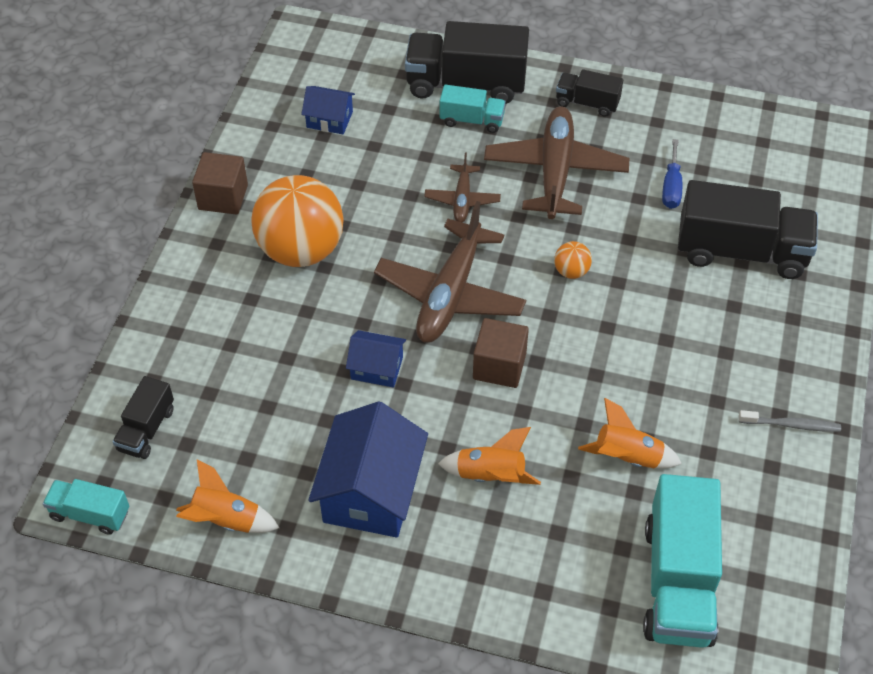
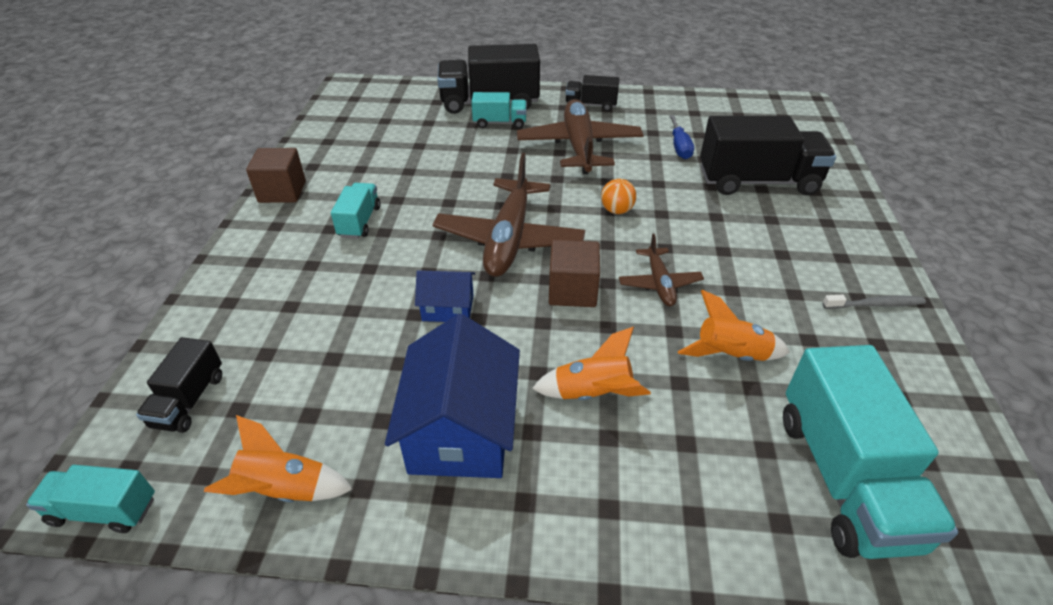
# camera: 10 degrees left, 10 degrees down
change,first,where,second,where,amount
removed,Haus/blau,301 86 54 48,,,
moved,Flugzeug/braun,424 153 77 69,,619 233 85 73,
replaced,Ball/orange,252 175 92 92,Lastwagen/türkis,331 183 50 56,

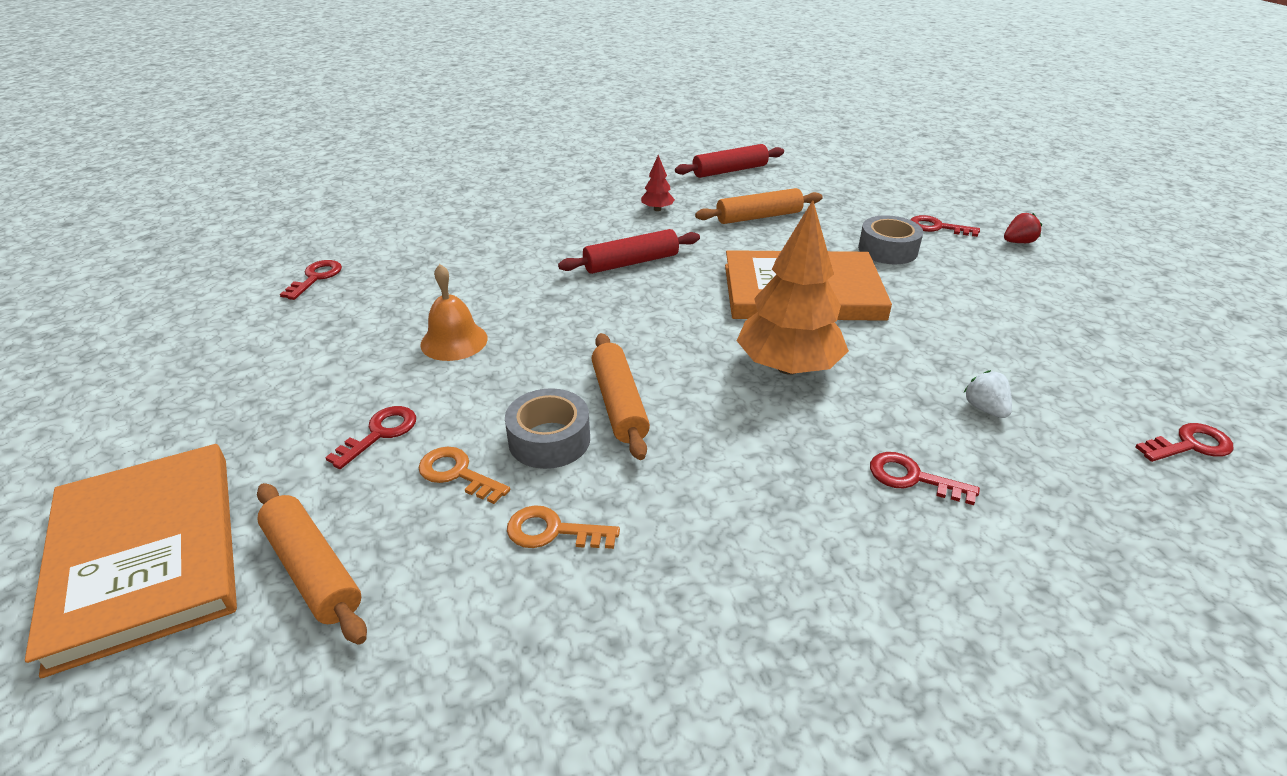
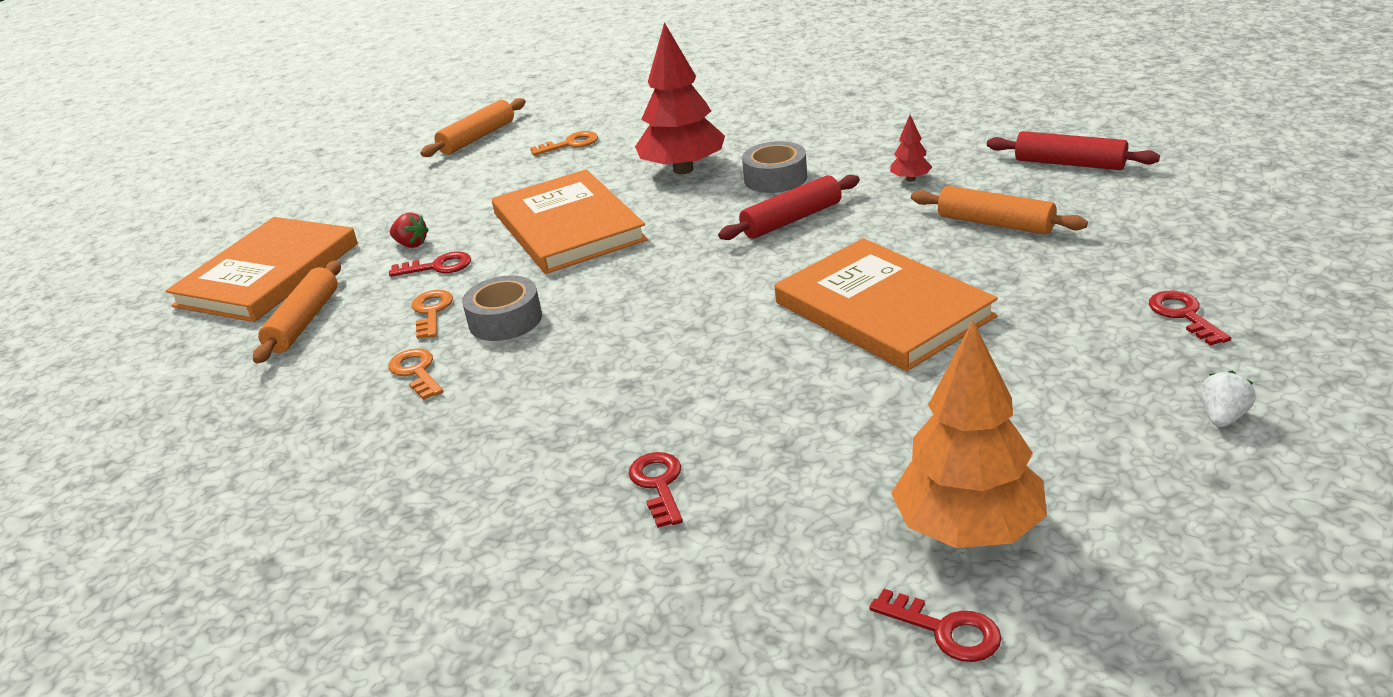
# camera: 55 degrees right, 5 degrees down
change,first,where,second,where,amount
moved,Baum/orange,737 200 112 175,,891 320 156 228,
moved,Erdbeere/rot,1004 213 38 30,,390 212 39 36,
moved,Klebeband/grau,858 215 65 49,,742 141 65 52,
turned,Nudelholz/rot,558 229 142 45,,718 175 142 65,60 degrees counterclockwise
recoloured,Schlüssel/rot,280 260 62 40,Schlüssel/orange,530 131 68 25,
replaced,Glocke/orange,420 264 68 97,Buch/orange,492 169 156 105,
moved,Nudelholz/orange,592 333 58 127,,420 98 106 59,
moved,Erdbeere/weiß,964 370 48 48,,1201 371 55 56,
added,,,Baum/rot,635 22 90 152,

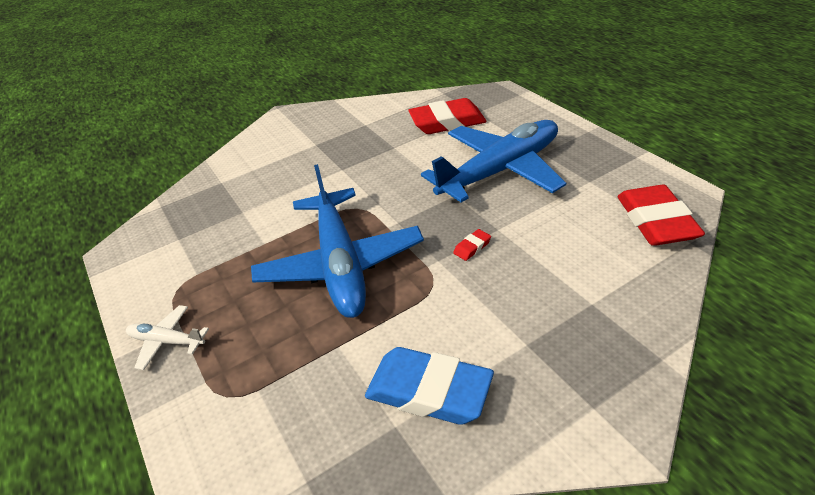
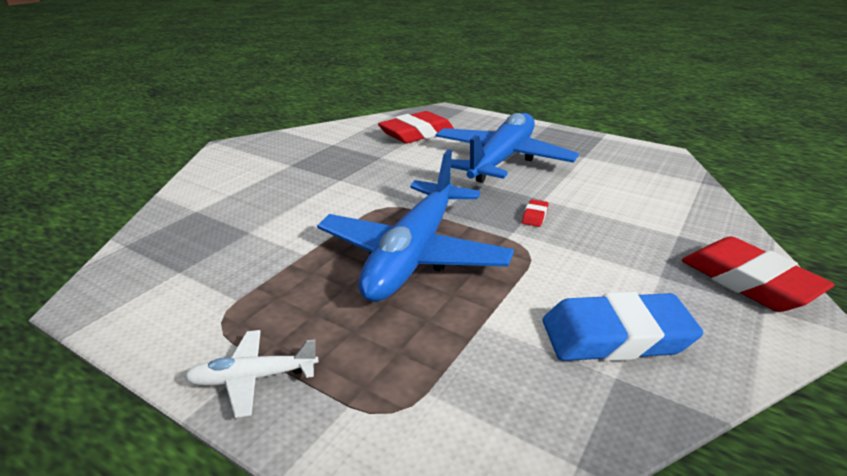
# camera: 30 degrees left, 10 degrees down
change,first,where,second,where,amount
turned,Flugzeug/blau,251 164 173 154,,317 150 197 152,60 degrees clockwise
moved,Radiergummi/rot,617 185 88 61,,682 236 153 76,

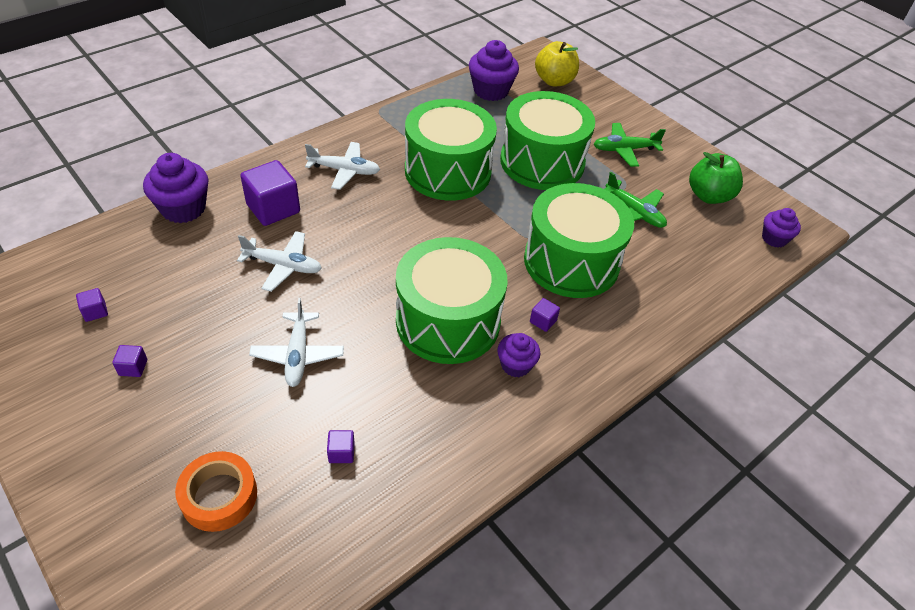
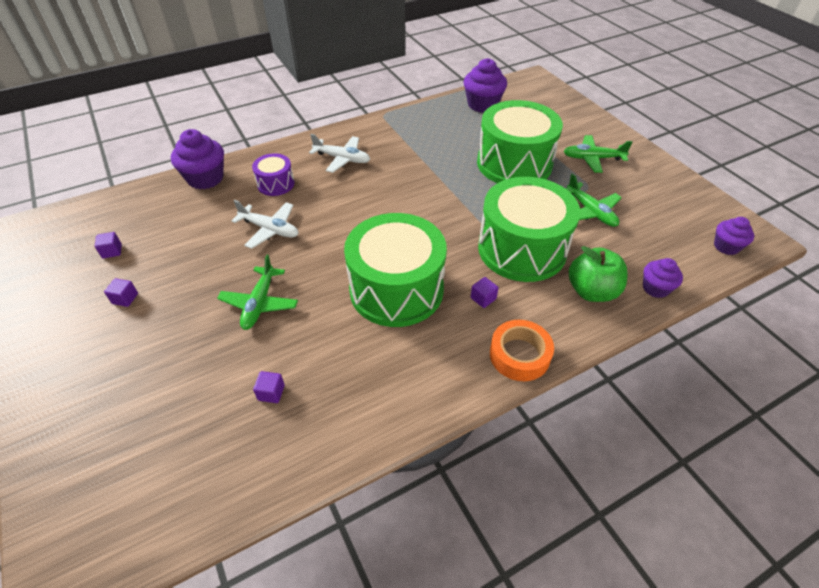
# camera: 15 degrees right, 0 degrees up
change,first,where,second,where,amount
removed,Apfel/gelb,535 41 44 45,,,
removed,Trommel/grün,405 99 92 102,,,
moved,Apfel/grün,689 152 54 52,,569 246 59 56,
replaced,Kubus/lila,240 160 60 66,Trommel/lila,252 153 43 43,
recoloured,Flugzeug/weiß,249 298 95 89,Flugzeug/grün,217 255 81 75,
moved,Muffin/lila,497 333 43 44,,643 258 40 40,
moved,Klebeband/orange,175 451 82 81,,490 320 64 61,

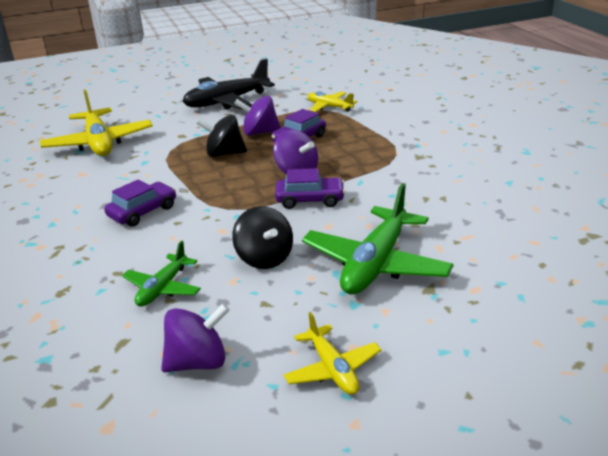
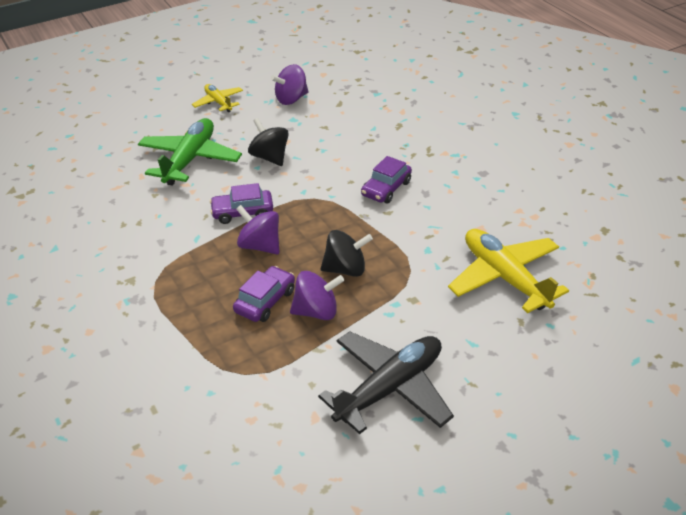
# camera: 170 degrees right, 10 degrees up
change,first,where,second,where,amount
removed,Flugzeug/gelb,308 91 49 21,,,
removed,Flugzeug/grün,122 241 79 66,,,

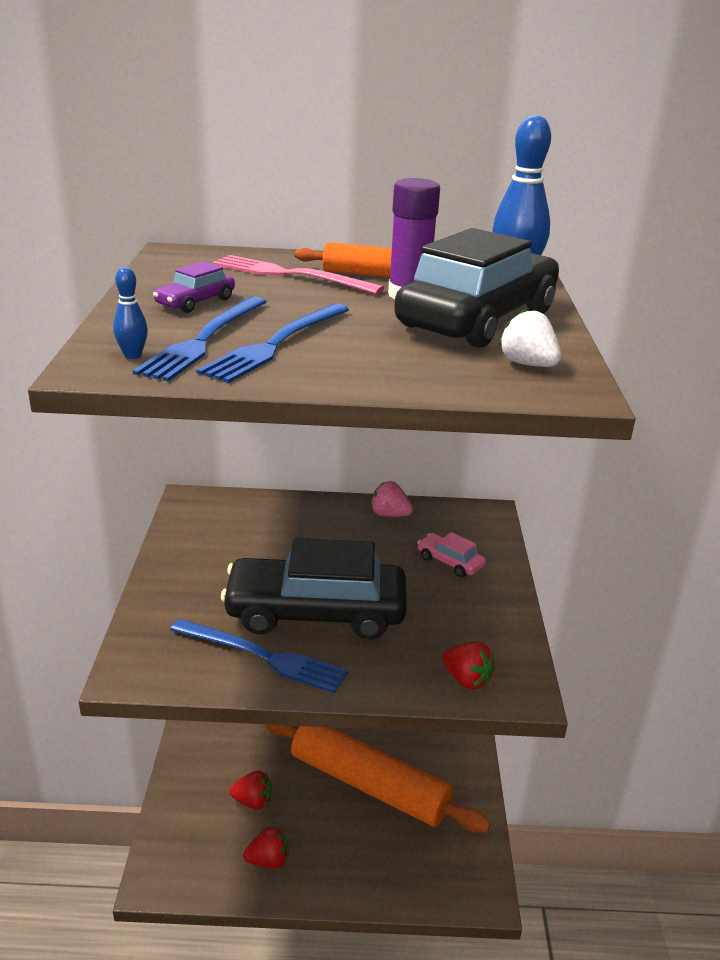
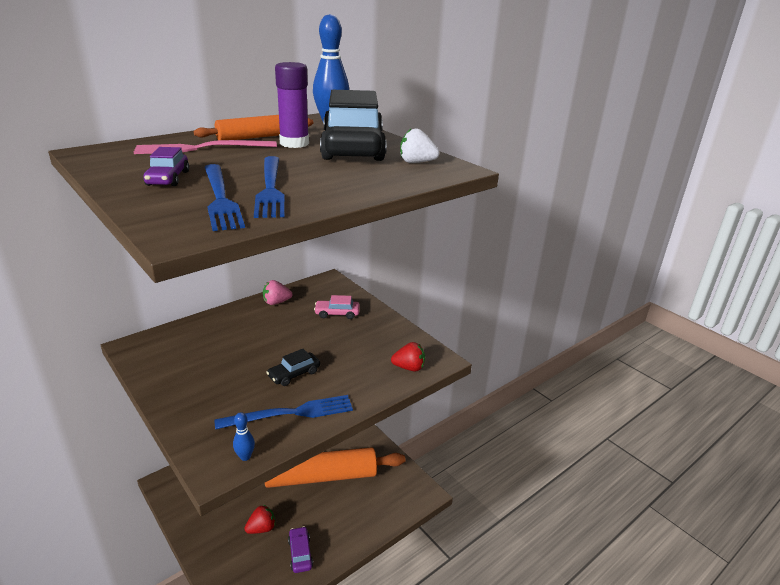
# camera: 40 degrees left, 0 degrees up
change,first,where,second,where,amount
moved,Bowlingkegel/blau,113 267 35 92,,233 412 22 49,
resized,Auto/schwarz,221 538 186 102,,266 349 54 37,x0.42
replaced,Erdbeere/rot,243 826 46 42,Auto/lila,288 526 25 47,

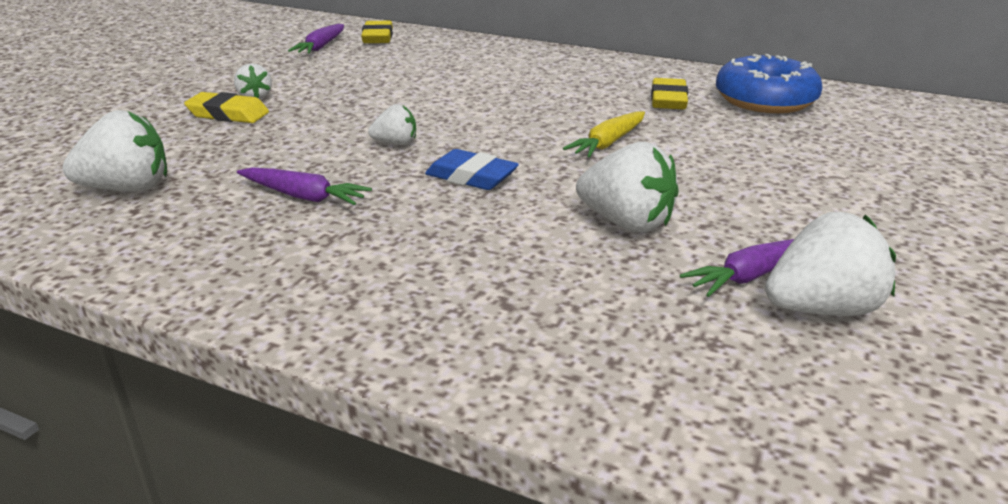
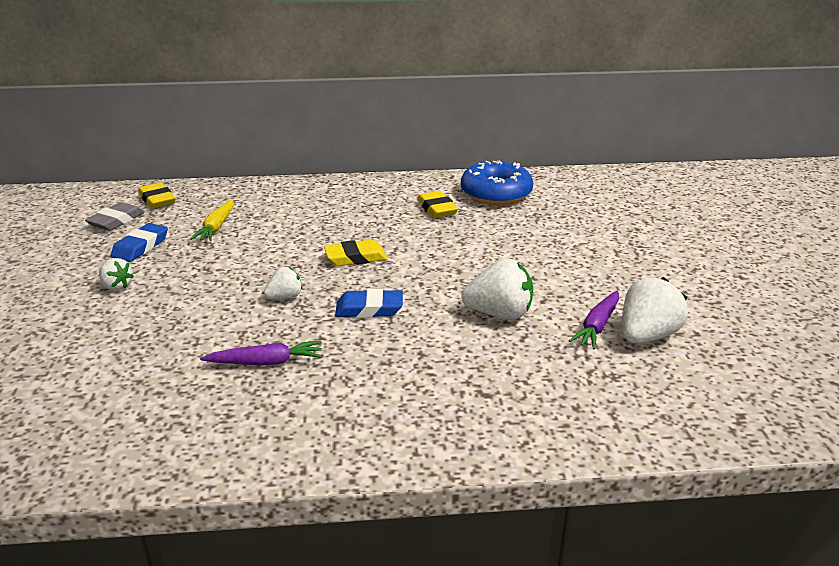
# camera: 30 degrees left, 0 degrees up
change,first,where,second,where,amount
replaced,Karotte/lila,288 24 56 30,Radiergummi/grau,85 202 60 29,
moved,Radiergummi/gelb,184 92 85 31,,324 239 63 27,
removed,Erdbeere/weiß,62 110 105 82,,,
moved,Karotte/gelb,563 111 82 47,,190 200 44 41,
added,,,Radiergummi/blau,111 223 57 39,

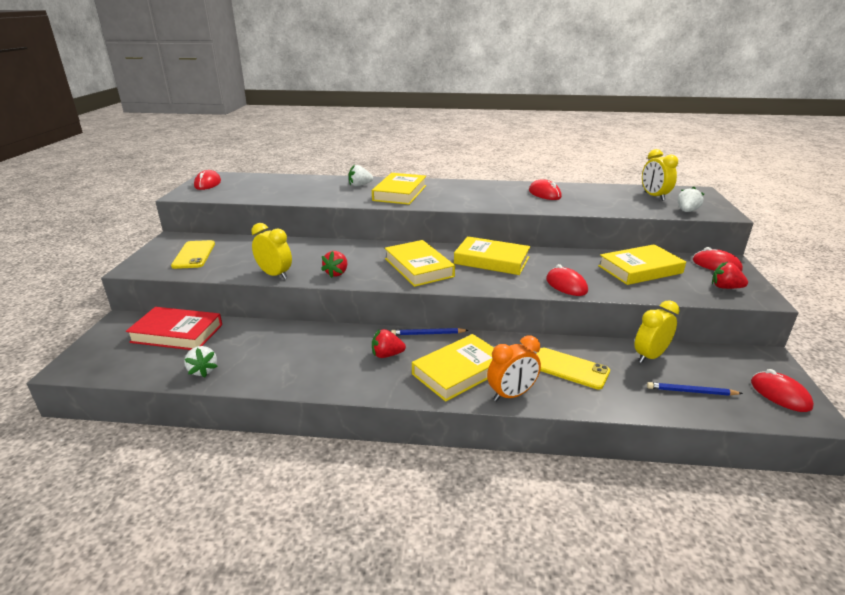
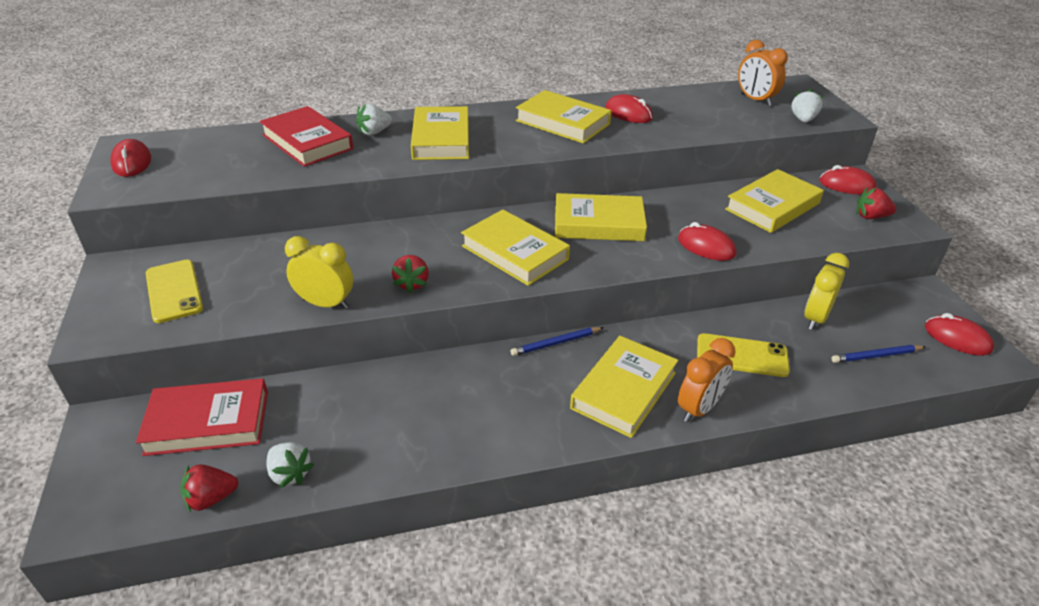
# camera: 20 degrees left, 10 degrees up
change,first,where,second,where,amount
recoloured,Wecker/gelb,642 149 36 52,Wecker/orange,738 40 50 66,
moved,Erdbeere/rot,372 329 34 29,,180 464 58 49,
added,,,Buch/gelb,516 90 96 53,
added,,,Buch/rot,259 106 94 61,

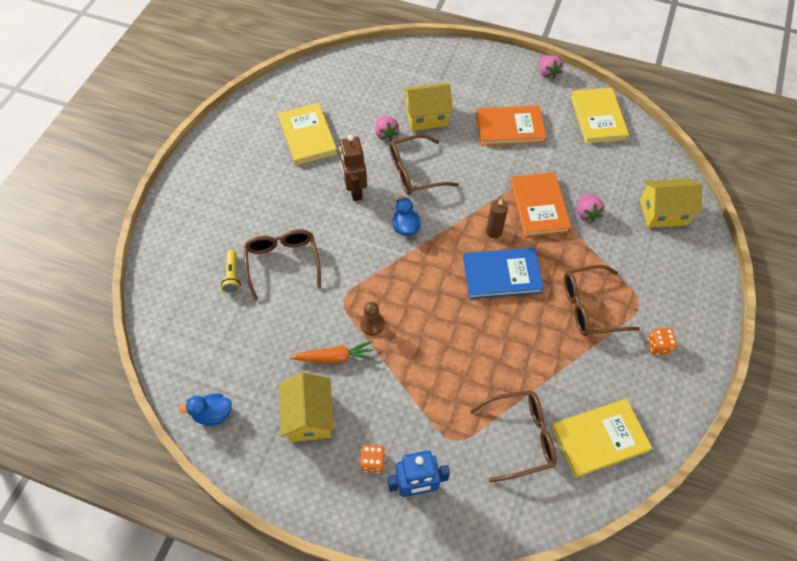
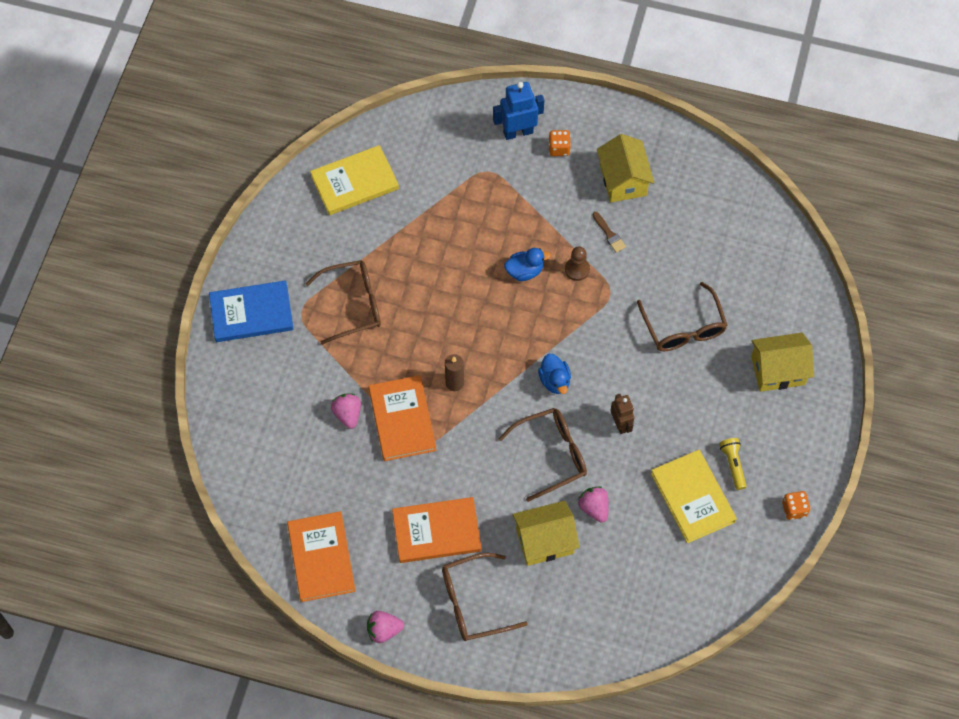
# camera: 175 degrees right, 5 degrees up
change,first,where,second,where,amount
turned,Erdbeere/rosa,540 55 23 24,,367 611 37 32,75 degrees counterclockwise
recoloured,Buch/gelb,570 88 59 56,Buch/orange,287 511 69 91,
resized,Roboter/braun,339 135 28 66,,610 394 24 40,x0.66
moved,Haus/gelb,640 178 63 50,,751 333 63 59,
moved,Buch/blau,463 248 81 51,,209 280 85 62,
moved,Taschenlampe/gelb,221 250 20 44,,719 438 27 52,
moved,Spielwürfel/orange,647 328 30 27,,782 491 28 29,
replaced,Karotte/orange,290 341 84 23,Pinsel/braun,593 212 33 41,
moved,Brille/braun,470 390 87 93,,442 553 86 88,
moved,Ente/blau,179 393 53 33,,504 248 47 33,

